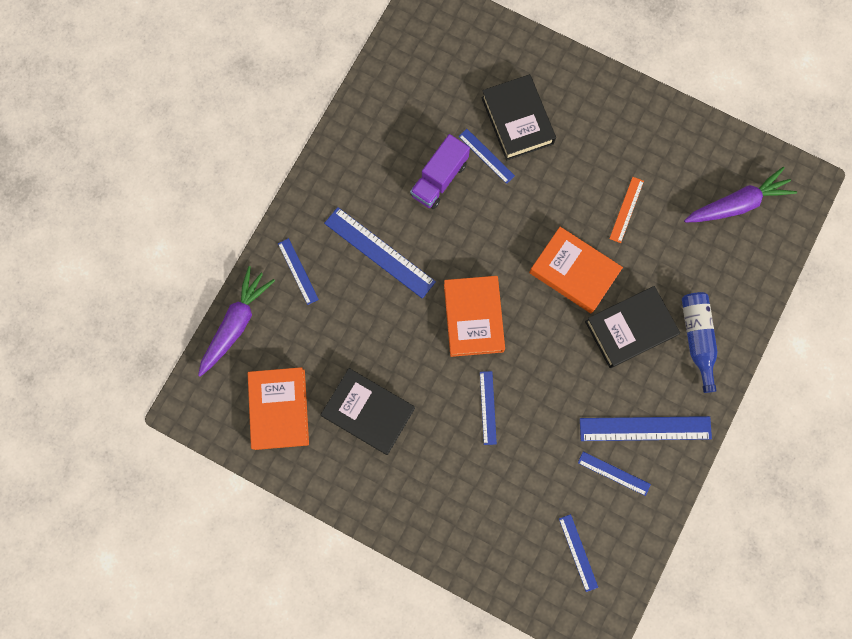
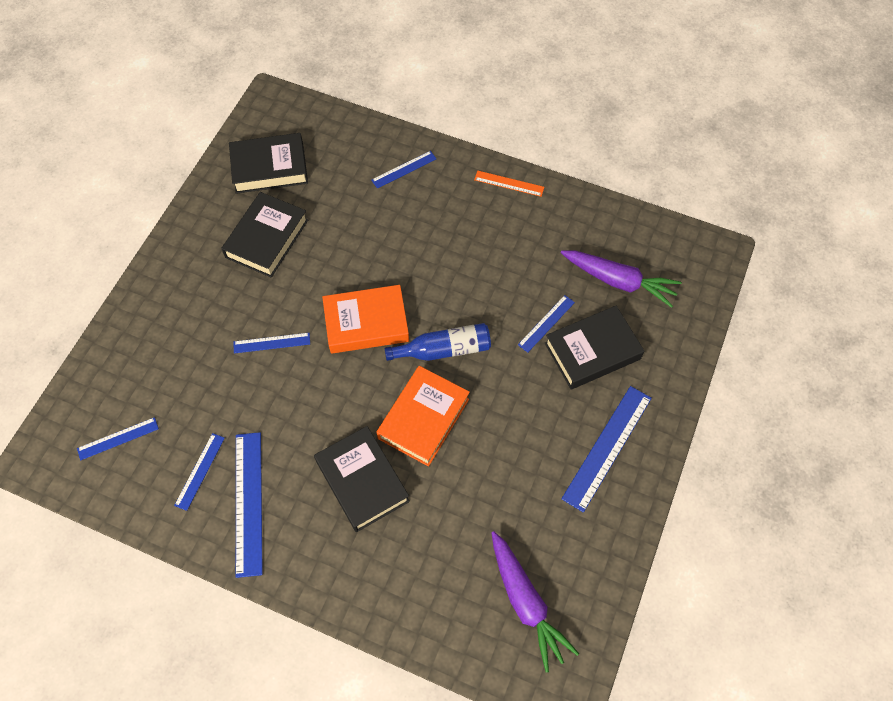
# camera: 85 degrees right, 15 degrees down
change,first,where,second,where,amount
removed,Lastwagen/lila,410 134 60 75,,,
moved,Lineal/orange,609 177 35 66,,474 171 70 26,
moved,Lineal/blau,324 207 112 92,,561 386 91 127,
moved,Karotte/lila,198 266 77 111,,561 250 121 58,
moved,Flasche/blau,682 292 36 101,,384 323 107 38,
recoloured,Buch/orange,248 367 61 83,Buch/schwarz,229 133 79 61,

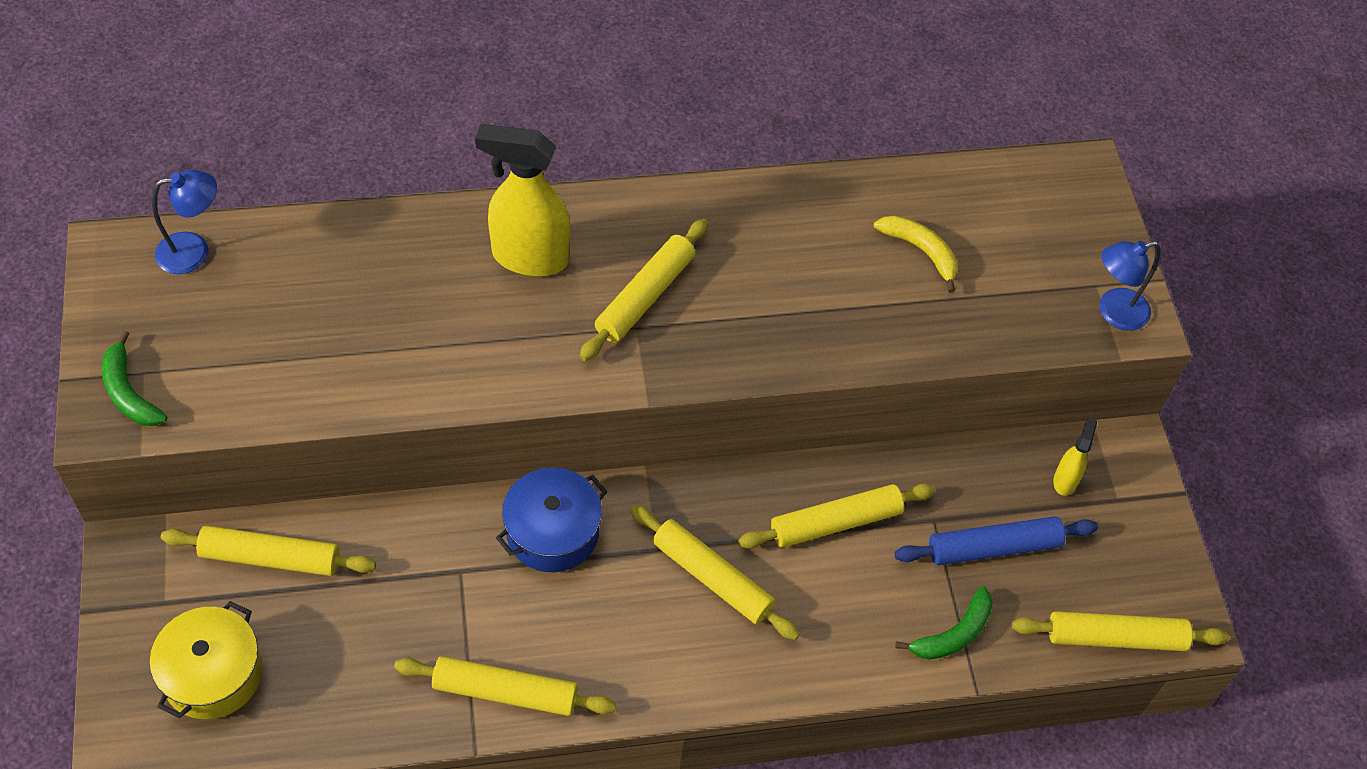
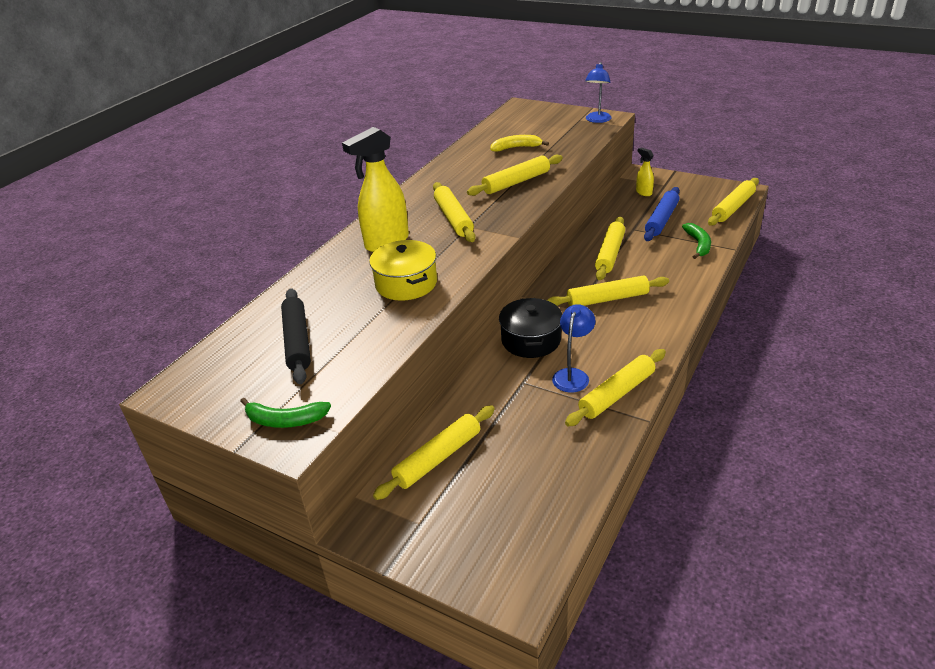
# camera: 45 degrees left, 20 degrees down
change,first,where,second,where,amount
moved,Lampe/blau,152 170 65 104,,552 304 44 89,
recoloured,Kochtopf/blau,496 467 111 105,Kochtopf/schwarz,499 298 63 60,
moved,Kochtopf/gelb,150 601 113 118,,369 240 68 61,
added,,,Nudelholz/gelb,467 154 96 42,
added,,,Nudelholz/schwarz,281 288 30 96,

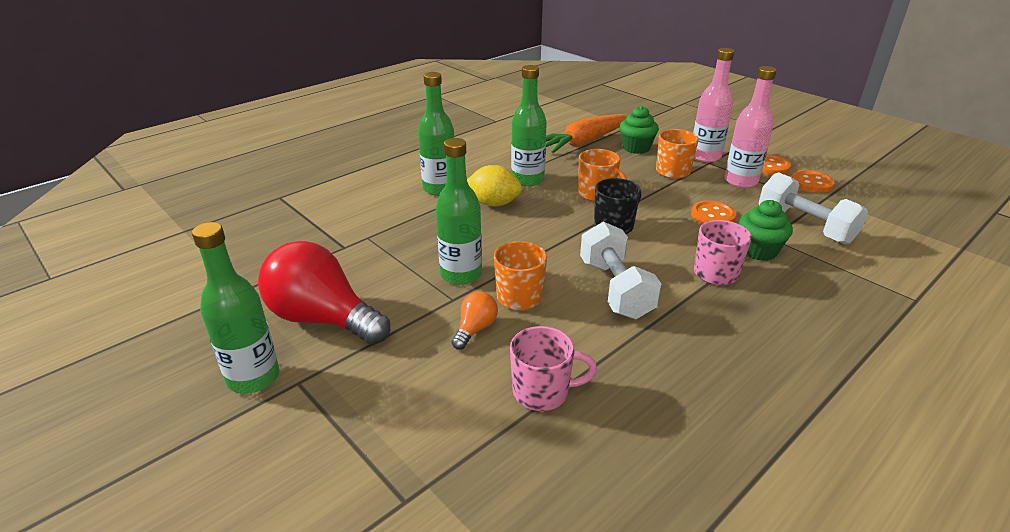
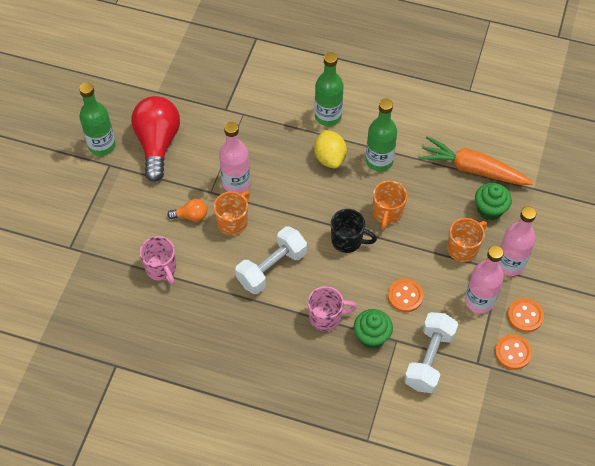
# camera: 60 degrees right, 25 degrees up
change,first,where,second,where,amount
recoloured,Flasche/grün,436 138 46 147,Flasche/rosa,219 122 31 71,

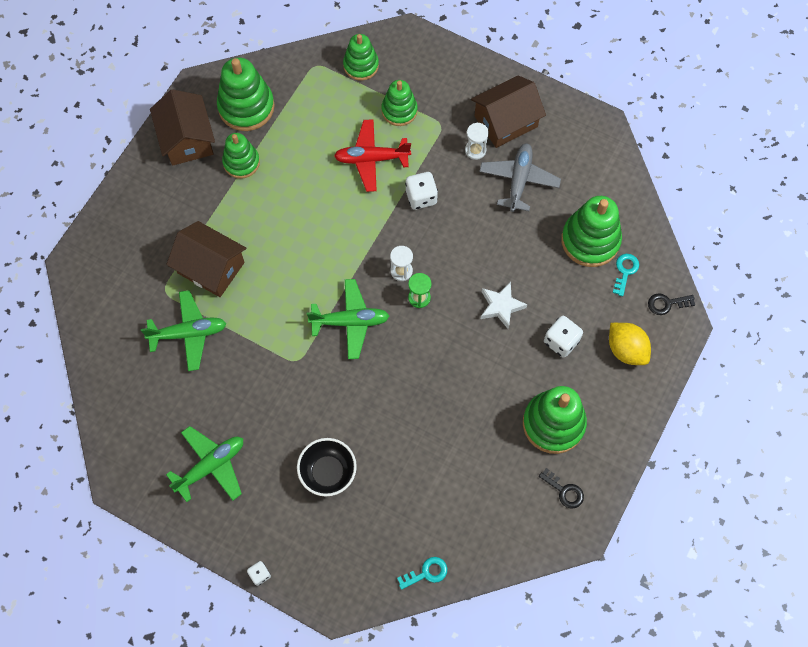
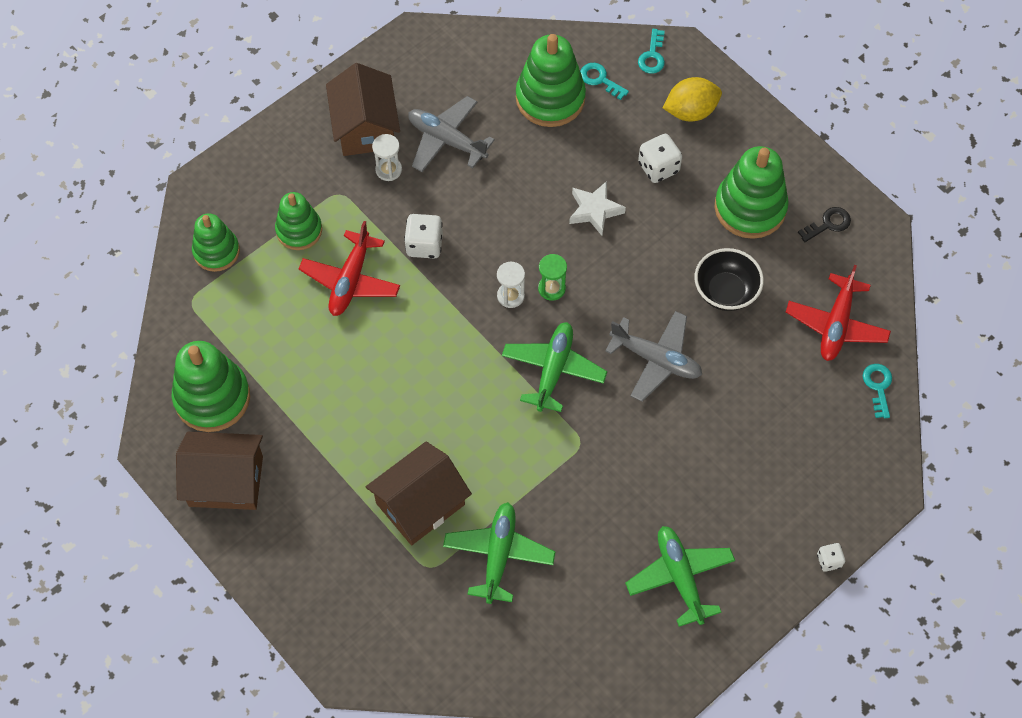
# camera: 70 degrees left, 5 degrees down
change,first,where,second,where,amount
removed,Stapelspielzeug/grün,222 133 38 46,,,
recoloured,Schlüssel/schwarz,648 293 47 22,Schlüssel/türkis,638 29 27 45,
moved,Schüssel/schwarz,297 438 60 59,,695 248 69 63,
added,,,Flugzeug/rot,786 265 105 96,
added,,,Flugzeug/grau,605 311 97 91,

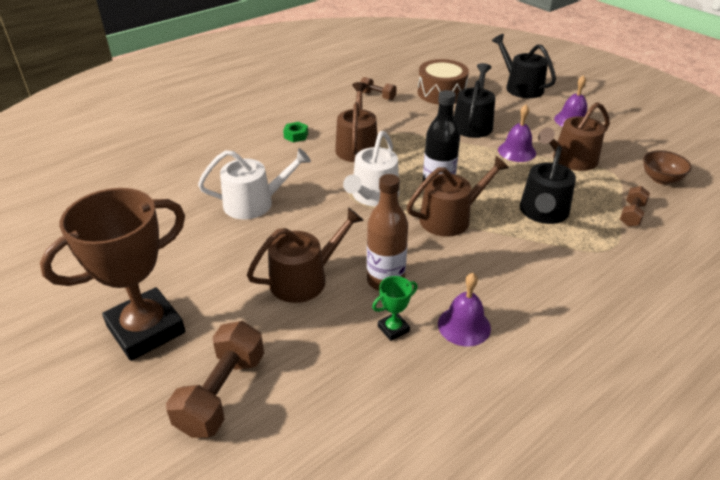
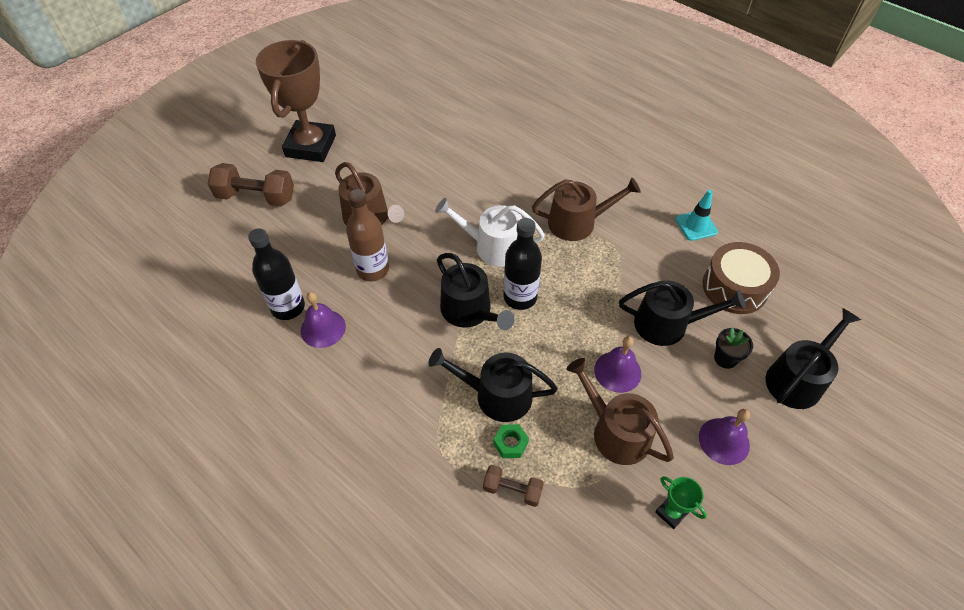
# camera: 80 degrees right, 15 degrees up
change,first,where,second,where,amount
replaced,Hantel/braun,360 77 37 23,Leitkegel/türkis,675 190 43 51,
moved,Sechskantmutter/grün,283 122 25 20,,493 424 36 34,
removed,Gießkanne/weiß,198 148 113 71,,,
removed,Schüssel/braun,643 150 49 34,,,
recoloured,Gießkanne/braun,407 156 102 81,Gießkanne/schwarz,437 253 77 77,
turned,Pokal/braun,40 188 145 173,,256 40 80 122,60 degrees clockwise
moved,Pokal/grün,372 276 46 65,,655 476 52 53,
added,,,Flasche/schwarz,248 228 57 92,
added,,,Blumentopf/schwarz,714 328 39 41,

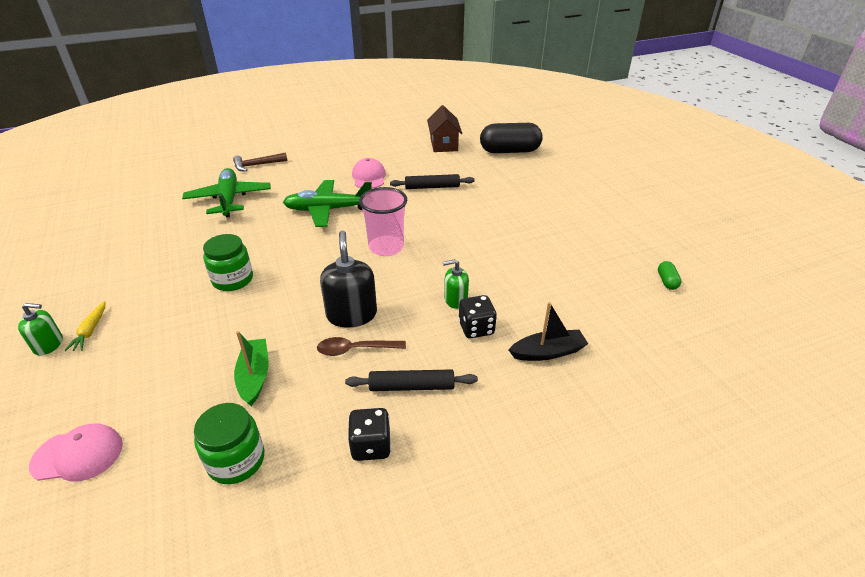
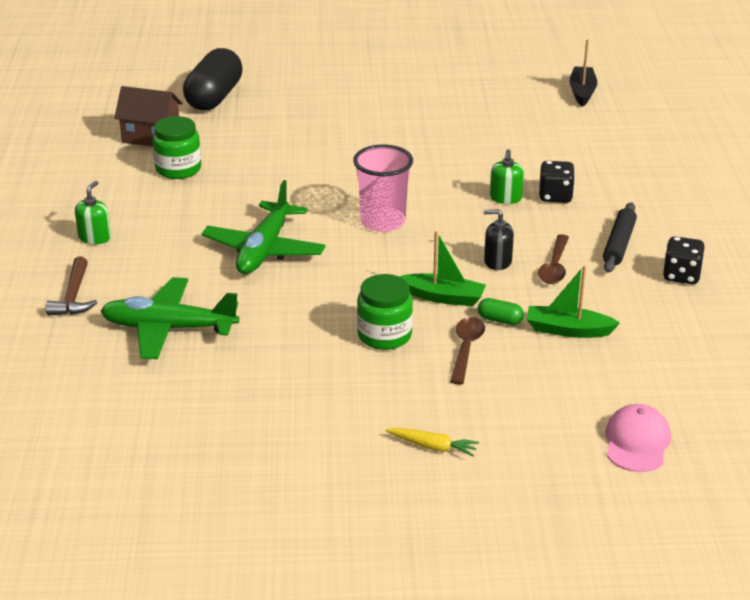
# camera: 70 degrees left, 5 degrees down
change,first,where,second,where,amount
removed,Kappe/rosa,352 158 34 31,,,
removed,Nudelholz/schwarz,390 174 85 15,,,
resized,Seifenspender/schwarz,320 231 57 97,,484 209 30 61,x0.59
moved,Kapsel/grün,658 261 23 29,,478 298 46 27,
moved,Boot/schwarz,509 302 79 59,,569 39 28 68,
moved,Seifenspender/grün,18 303 45 53,,75 181 36 63,
moved,Einmachglas/grün,194 403 71 81,,152 116 49 63,
added,,,Boot/grün,399 231 87 75,
added,,,Löffel/braun,450 317 35 68,

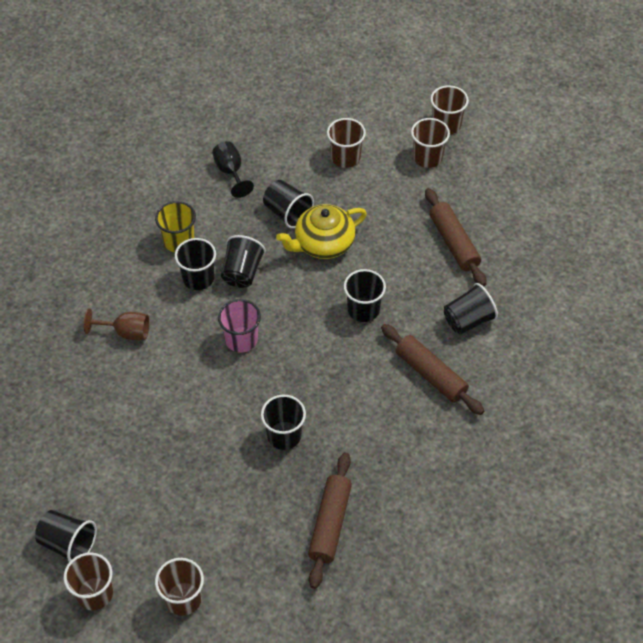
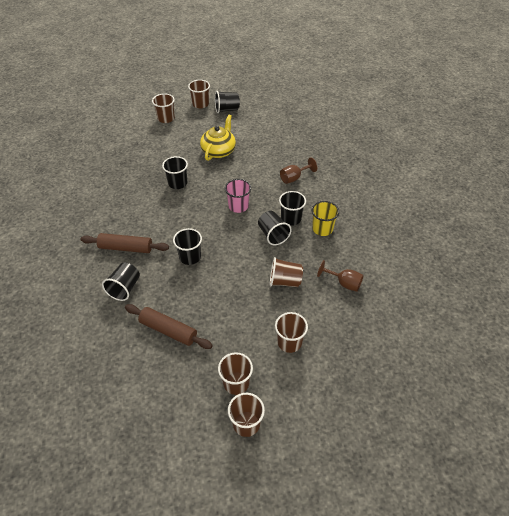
# camera: 140 degrees right, 5 degrees down
change,first,where,second,where,amount
recoloured,Kelch/schwarz,212 141 42 57,Kelch/braun,317 260 47 32,
recoloured,Becher/schwarz,263 180 51 48,Becher/braun,270 257 33 30,
moved,Teekanne/gelb,276 204 91 55,,200 115 36 46,
removed,Nudelholz/braun,308 452 44 137,,,

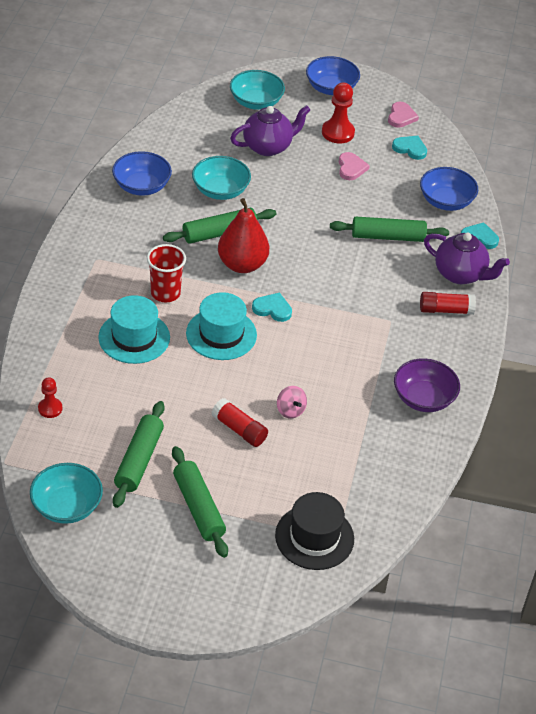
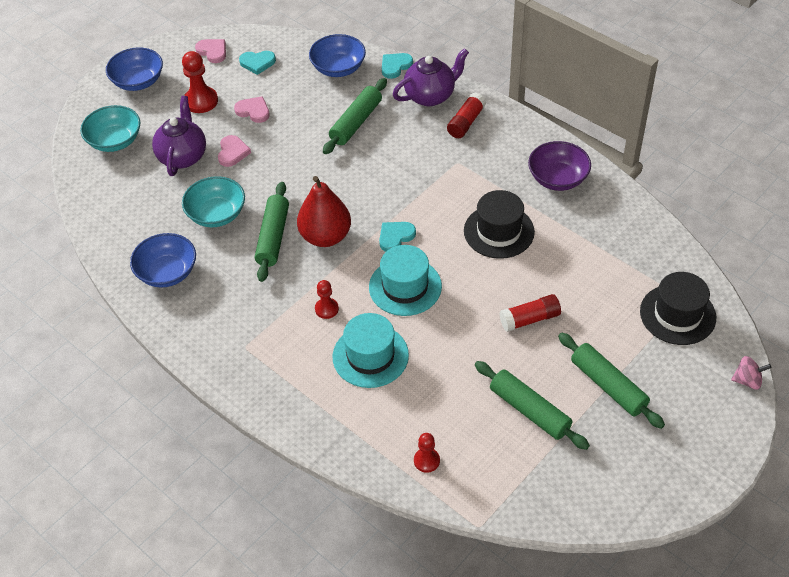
# camera: 55 degrees left, 5 degrees up
change,first,where,second,where,amount
turned,Herz/türkis,392 136 35 24,,239 51 37 24,150 degrees counterclockwise
replaced,Becher/rot,147 244 39 58,Bauer/rot,315 280 24 39,
moved,Kreisel/rosa,277 386 30 33,,731 356 40 34,
turned,Nudelholz/grün,172 446 56 112,,558 333 107 96,45 degrees clockwise
removed,Schüssel/türkis,30 463 73 61,,,
added,,,Herz/rosa,218 135 33 32,
added,,,Hut/schwarz,464 190 71 69,

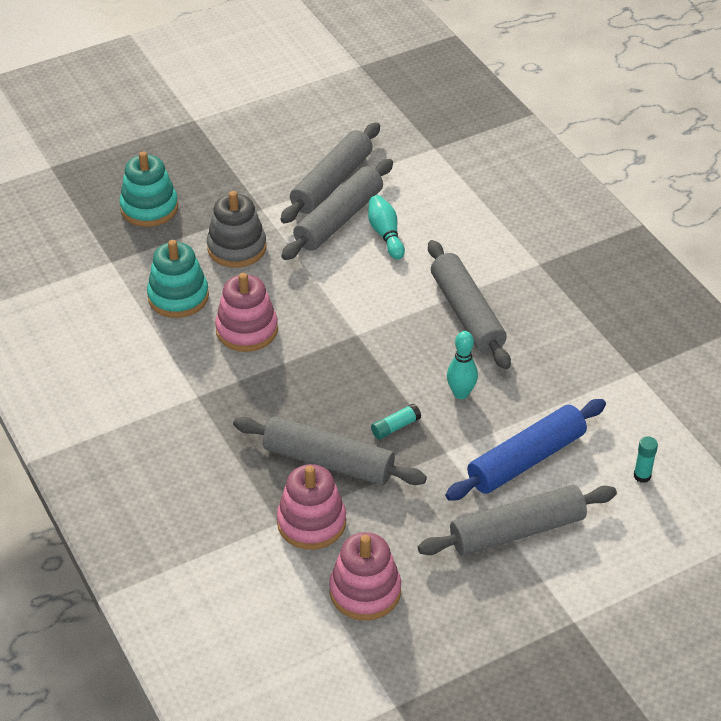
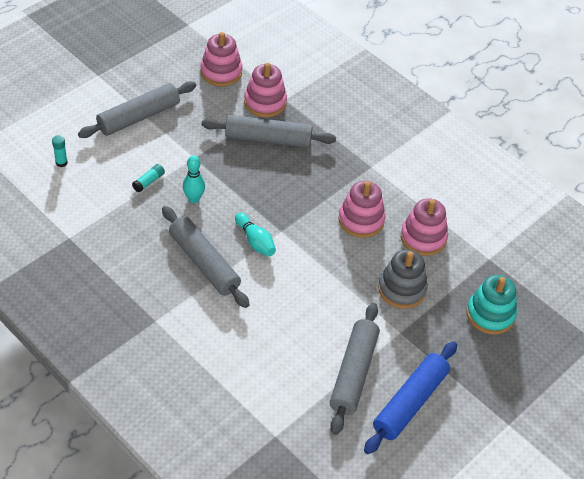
# camera: 160 degrees right, 5 degrees up
change,first,where,second,where,amount
removed,Nudelholz/grau,281 159 112 101,,,
moved,Bowlingkegel/türkis,368 195 37 65,,235 213 41 44,
recoloured,Stapelspielzeug/türkis,147 240 62 78,Stapelspielzeug/rosa,401 198 47 58,
moved,Nudelholz/blau,445 399 161 102,,364 341 93 113,
moved,Klebestift/türkis,371 403 50 36,,132 164 33 28,

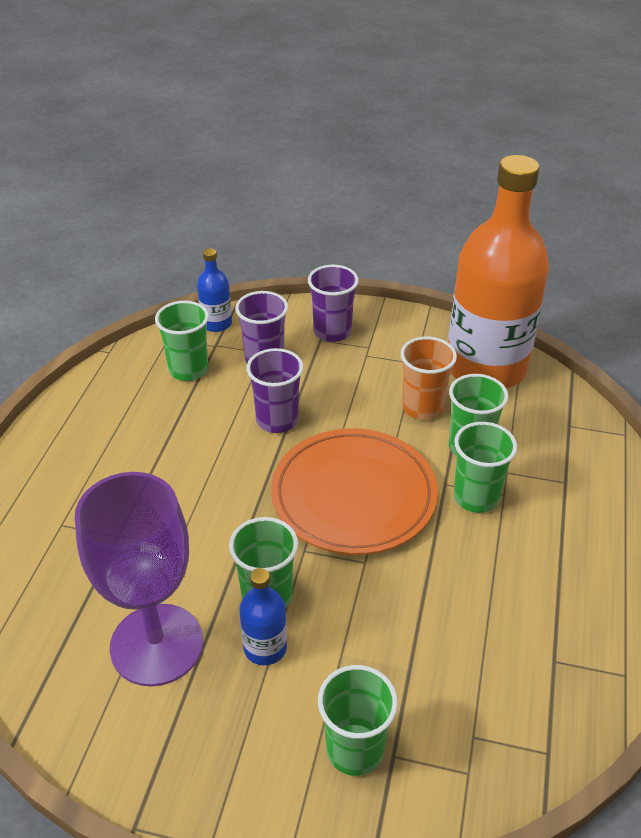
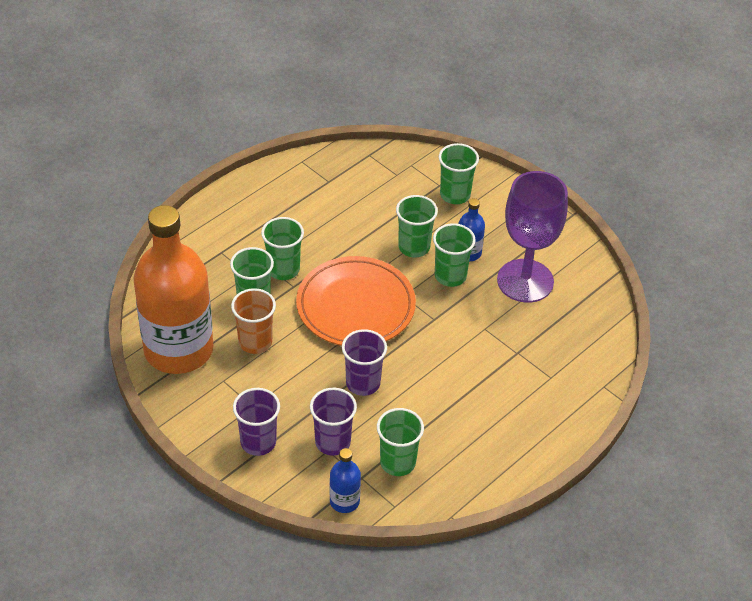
# camera: 150 degrees left, 5 degrees up
change,first,where,second,where,amount
added,,,Becher/grün,396 195 42 62,

